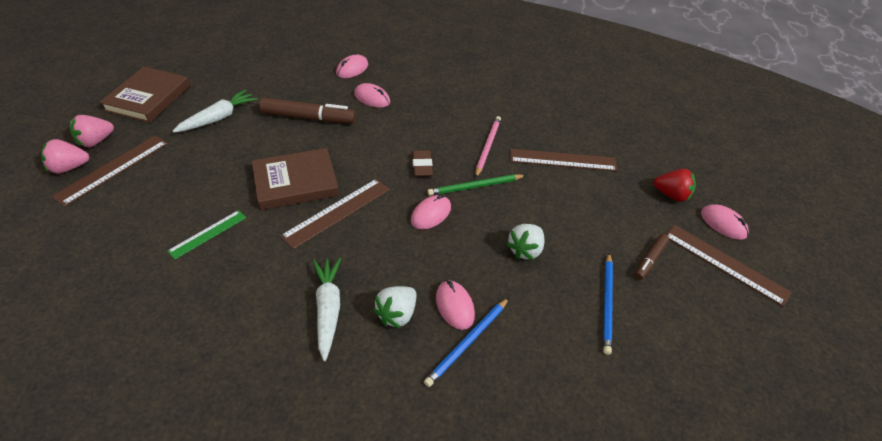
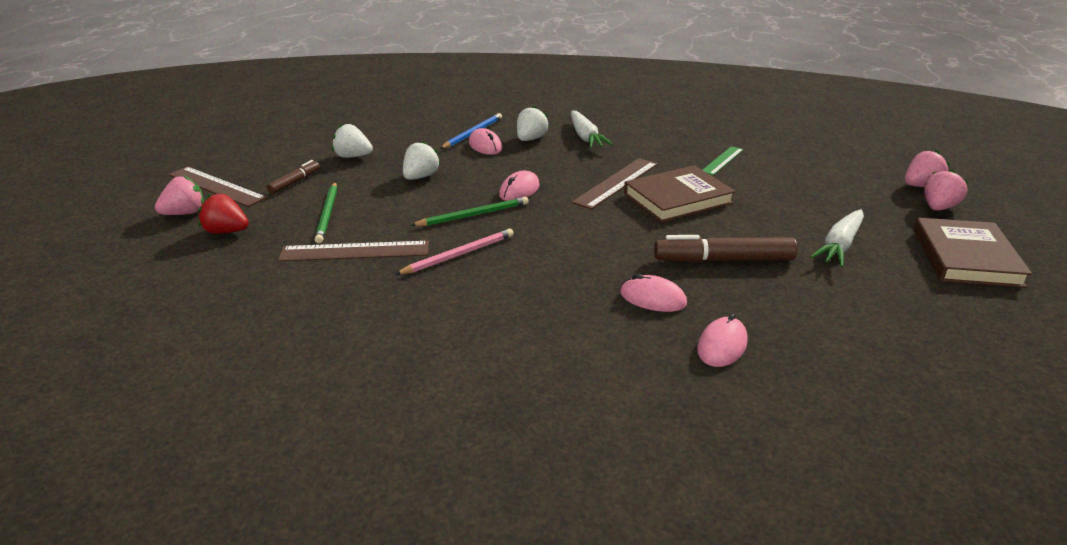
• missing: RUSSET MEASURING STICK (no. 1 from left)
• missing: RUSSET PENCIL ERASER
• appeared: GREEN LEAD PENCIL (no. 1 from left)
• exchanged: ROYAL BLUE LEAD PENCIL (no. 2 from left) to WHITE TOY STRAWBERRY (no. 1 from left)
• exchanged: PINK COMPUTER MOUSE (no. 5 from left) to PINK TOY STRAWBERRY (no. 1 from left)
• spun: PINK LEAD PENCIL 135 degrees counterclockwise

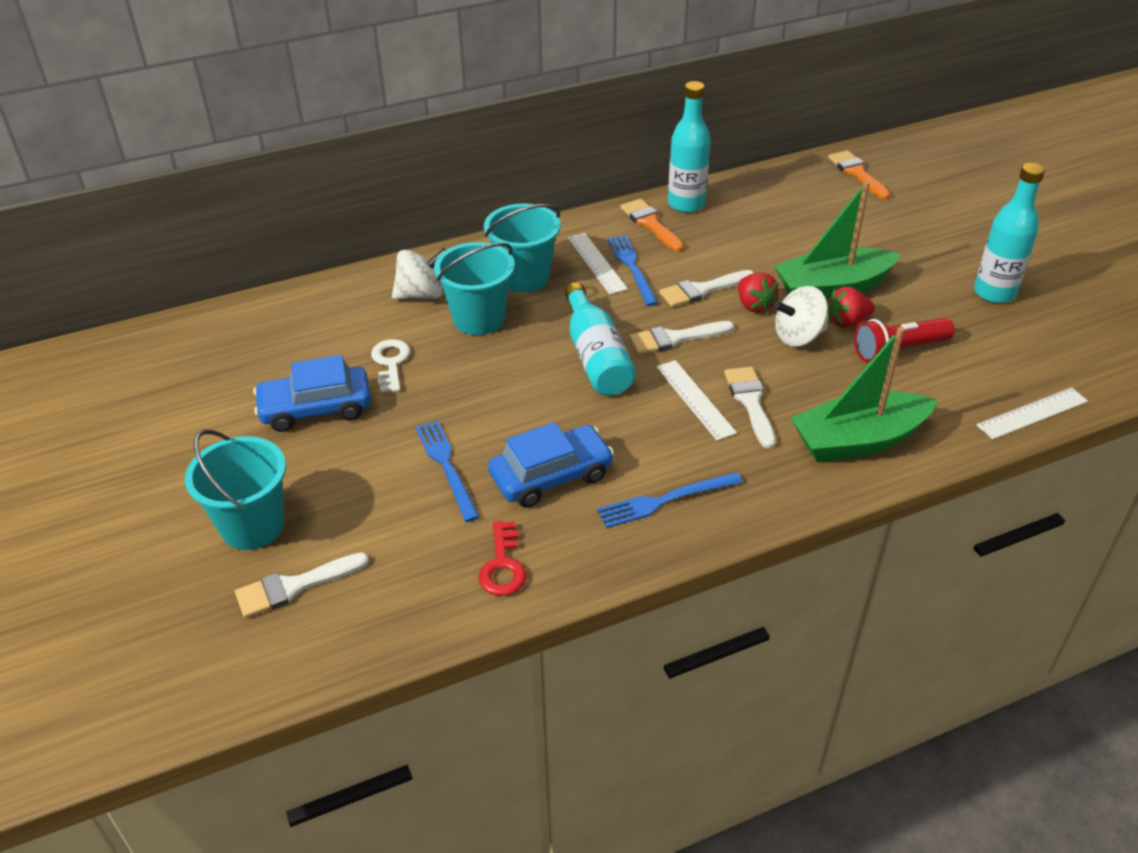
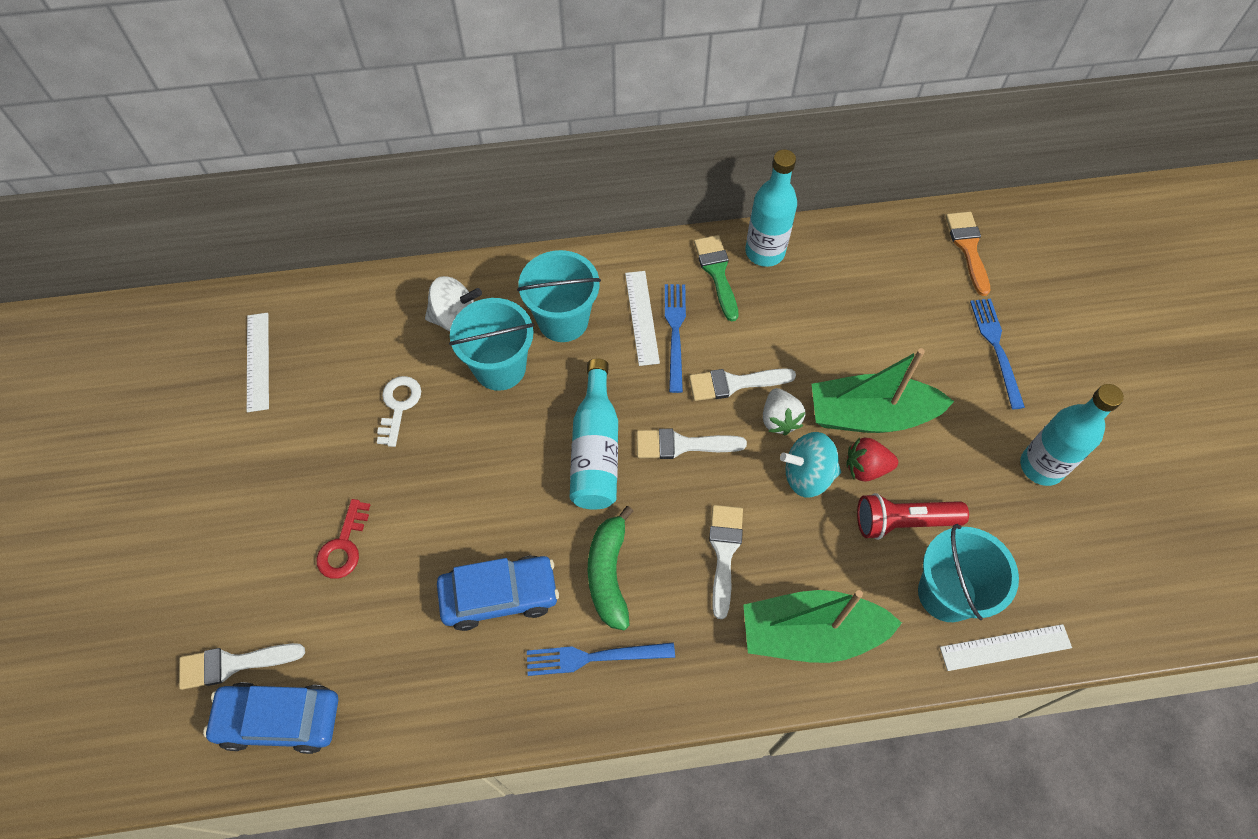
• appeared: GREEN BANANA FRUIT
• relocated: TURQUOISE PAIL (no. 1 from left in the first image) to TURQUOISE PAIL (no. 3 from left)
• relocated: ROYAL BLUE CAR (no. 1 from left)
• relocated: ROYAL BLUE DINNER FORK (no. 1 from left in the first image) to ROYAL BLUE DINNER FORK (no. 3 from left)
• relocated: SCARLET KEY
• relocated: WHITE MEASURING STICK (no. 2 from left in the first image) to WHITE MEASURING STICK (no. 1 from left)
• colour: ORANGE-COLOURED PAINT BRUSH (no. 1 from left) to GREEN PAINT BRUSH
• colour: SCARLET TOY STRAWBERRY (no. 1 from left) to WHITE TOY STRAWBERRY
• colour: WHITE SPINNING TOP (no. 2 from left) to TURQUOISE SPINNING TOP

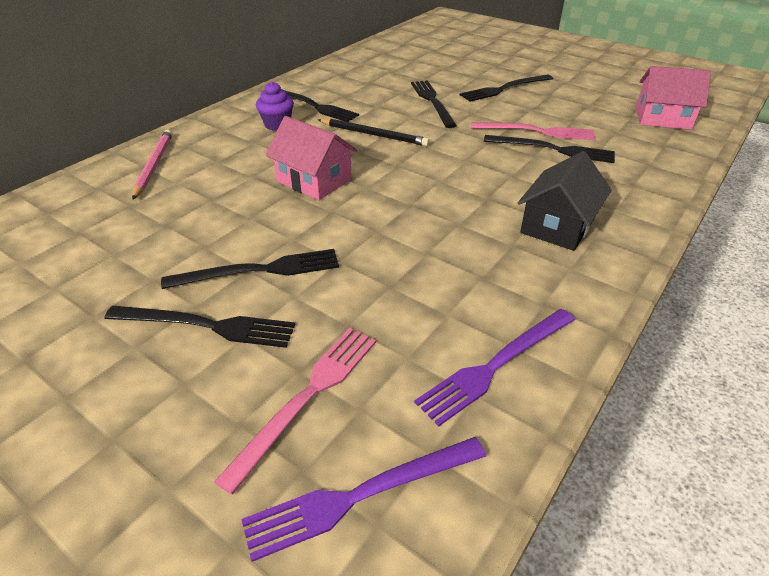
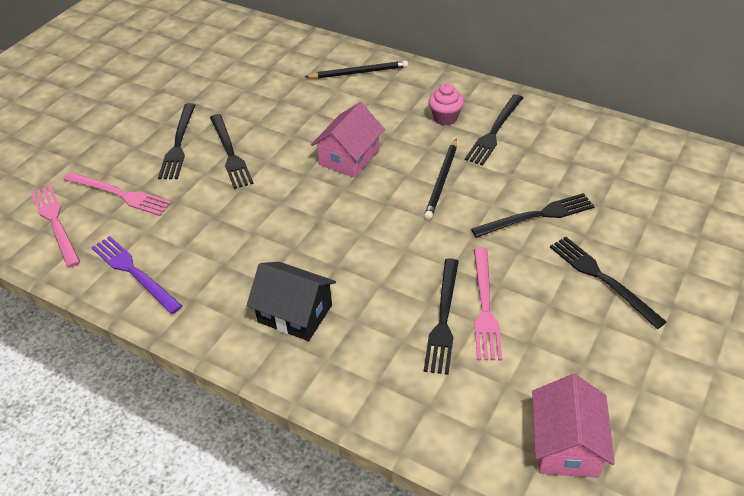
• colour: PINK LEAD PENCIL to BLACK LEAD PENCIL (no. 1 from left)
• colour: ROYAL PURPLE DINNER FORK (no. 1 from left) to PINK DINNER FORK (no. 1 from left)
• colour: ROYAL PURPLE MUFFIN to PINK MUFFIN

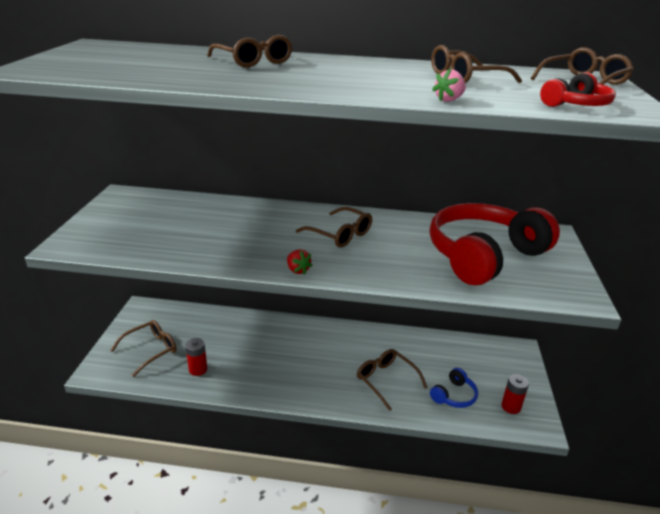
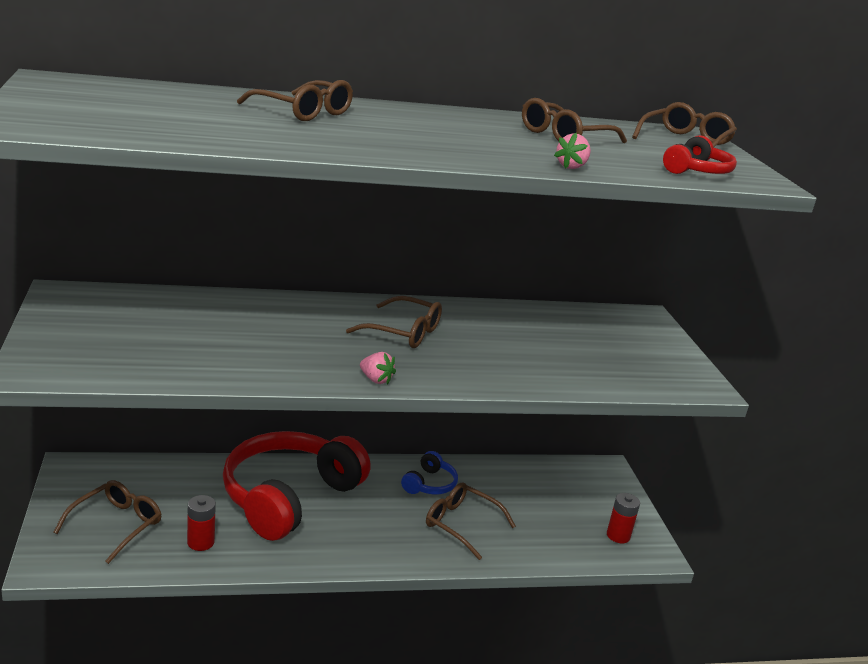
• relocated: SCARLET OVER-EAR HEADPHONES (no. 1 from left)
• relocated: ROYAL BLUE OVER-EAR HEADPHONES
• colour: SCARLET TOY STRAWBERRY to PINK TOY STRAWBERRY (no. 1 from left)

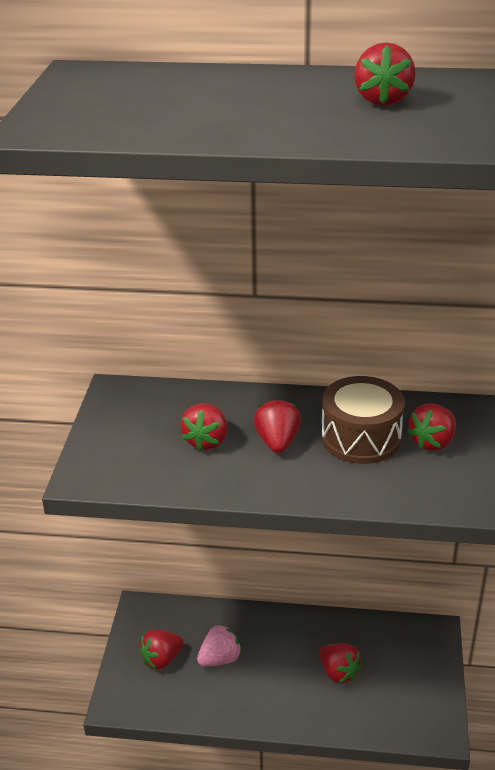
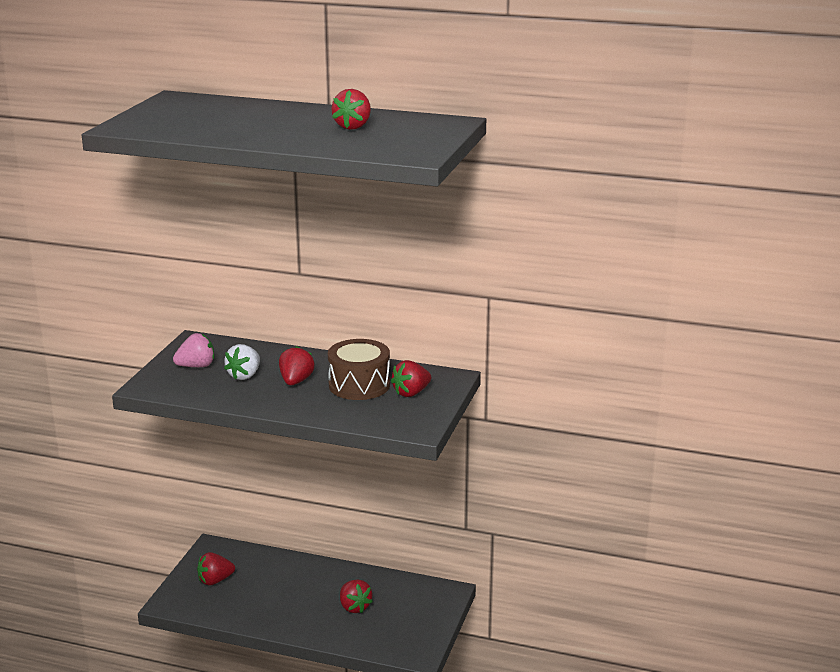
• relocated: PINK TOY STRAWBERRY
• colour: SCARLET TOY STRAWBERRY (no. 2 from left) to WHITE TOY STRAWBERRY

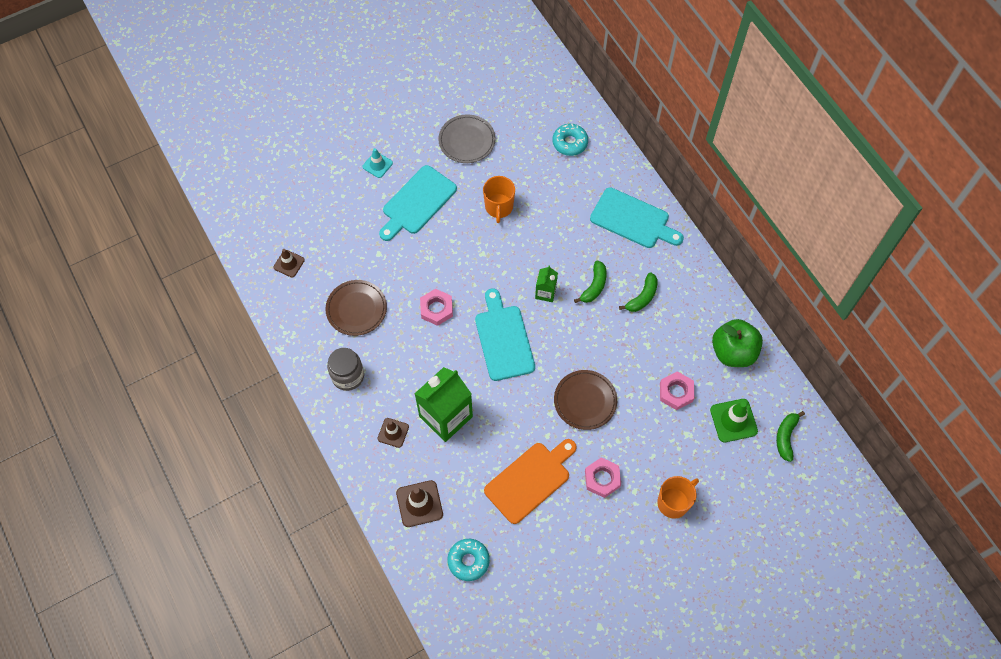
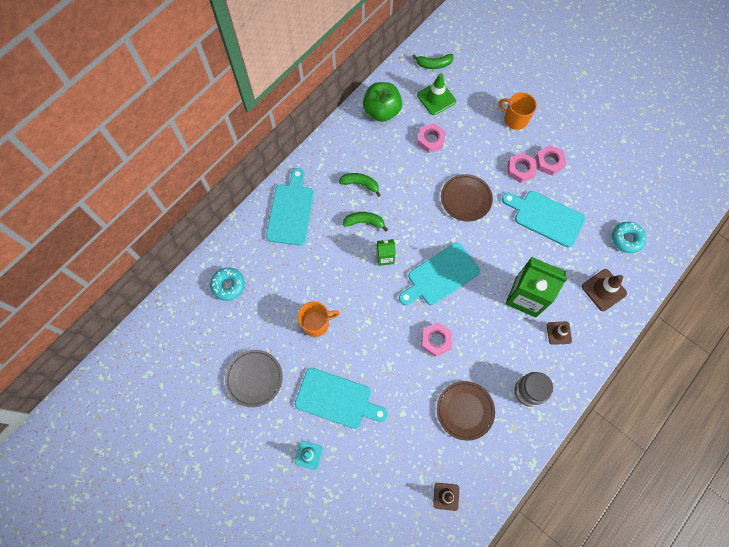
• appeared: PINK NUT (no. 4 from left)
• colour: ORANGE-COLOURED CHOPPING BOARD to TURQUOISE CHOPPING BOARD (no. 4 from left)

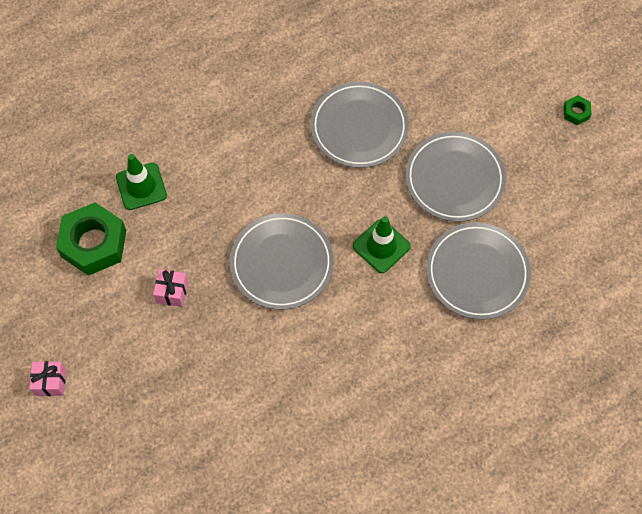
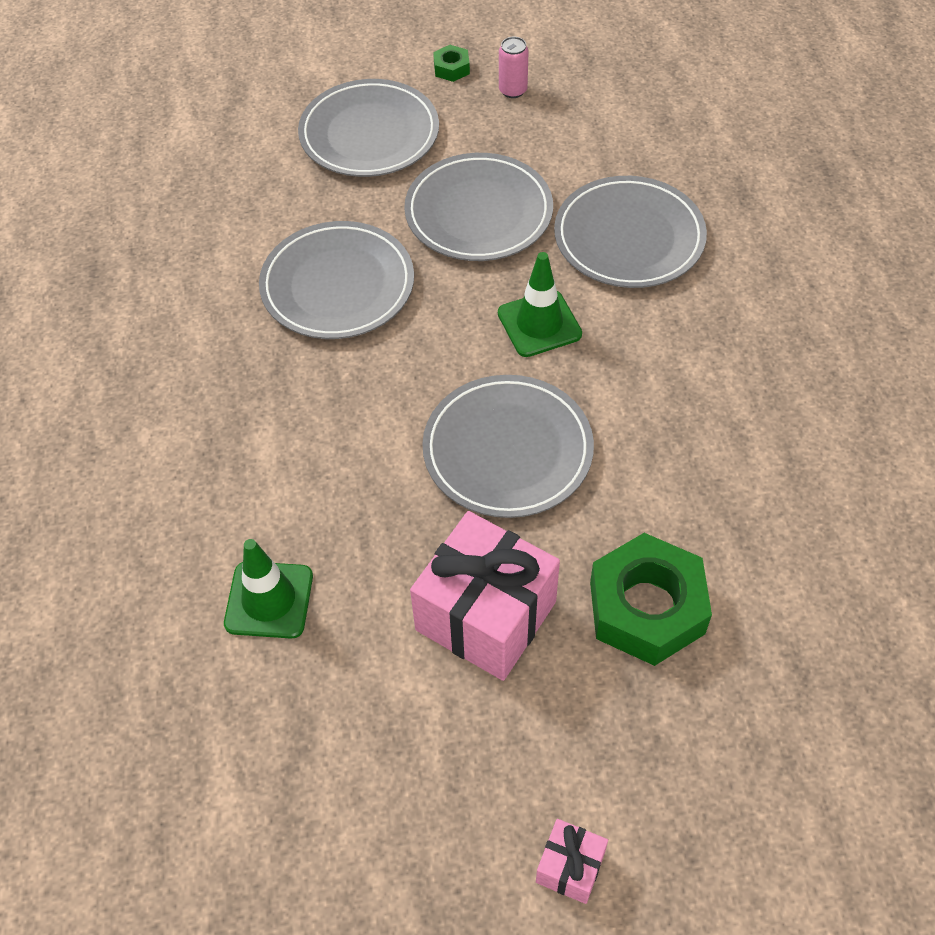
• appeared: ASH-GREY FLAT DISH (no. 2 from left)
• appeared: PINK CAN
• relocated: GREEN NUT (no. 1 from left in the first image) to GREEN NUT (no. 2 from left)
• size: PINK GIFT (no. 2 from left in the first image) x2.14

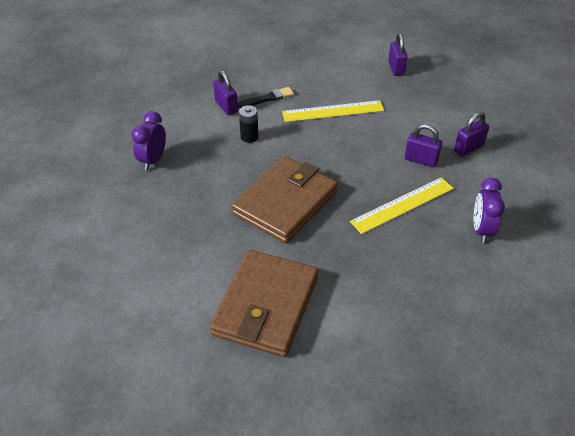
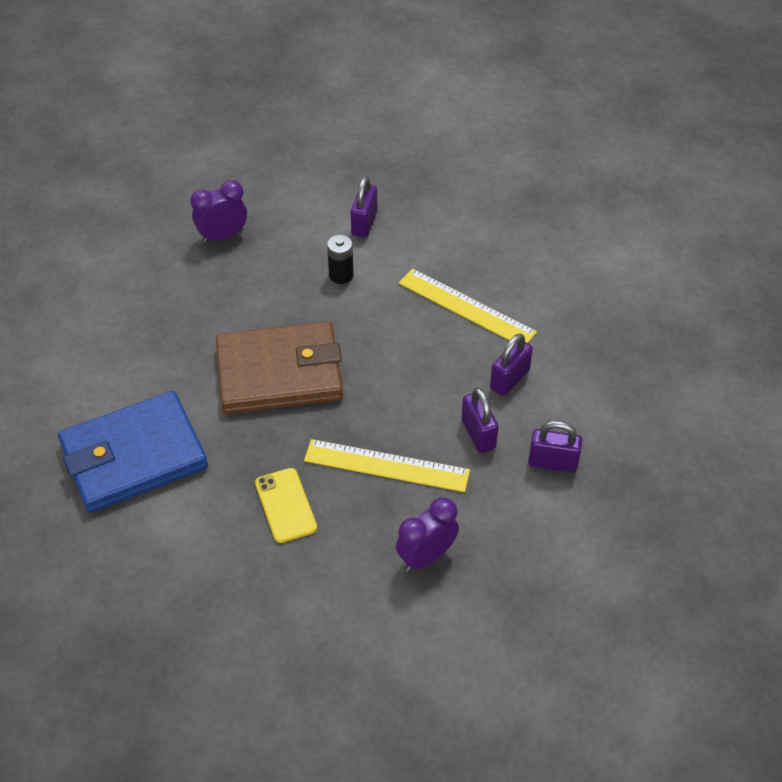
• missing: BLACK PAINT BRUSH
• appeared: YELLOW PHONE
• relocated: ROYAL PURPLE LOCK (no. 2 from left in the first image) to ROYAL PURPLE LOCK (no. 3 from left)
• colour: RUSSET CARD WALLET (no. 1 from left) to ROYAL BLUE CARD WALLET

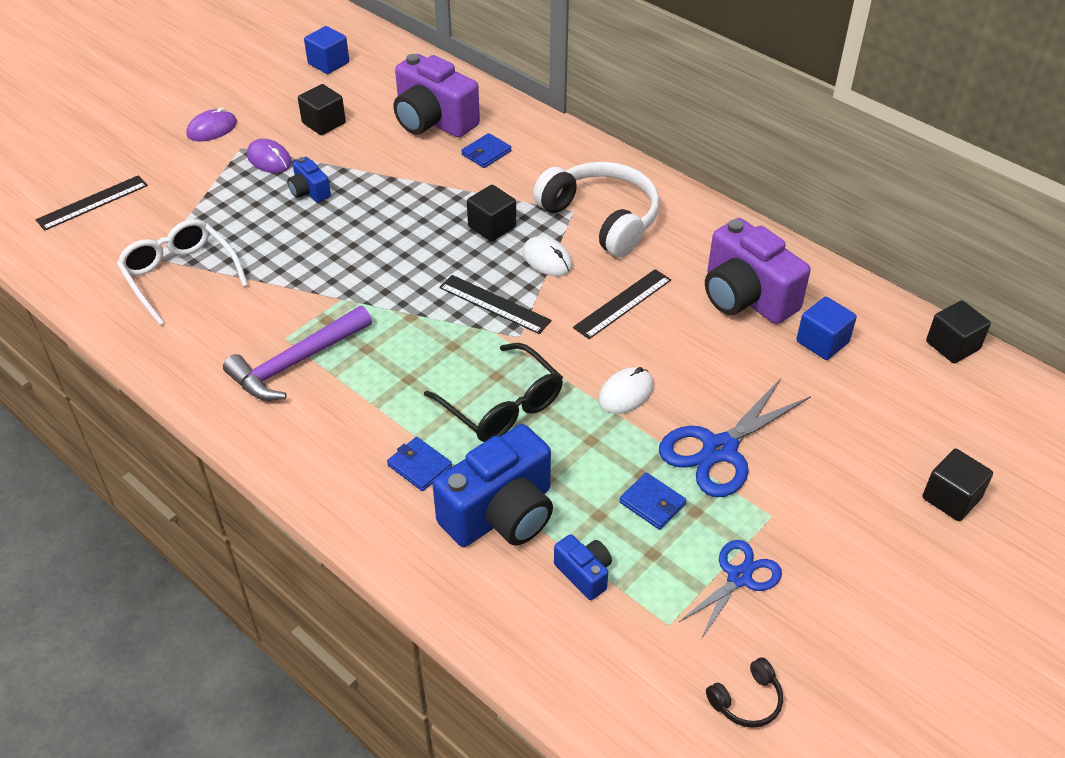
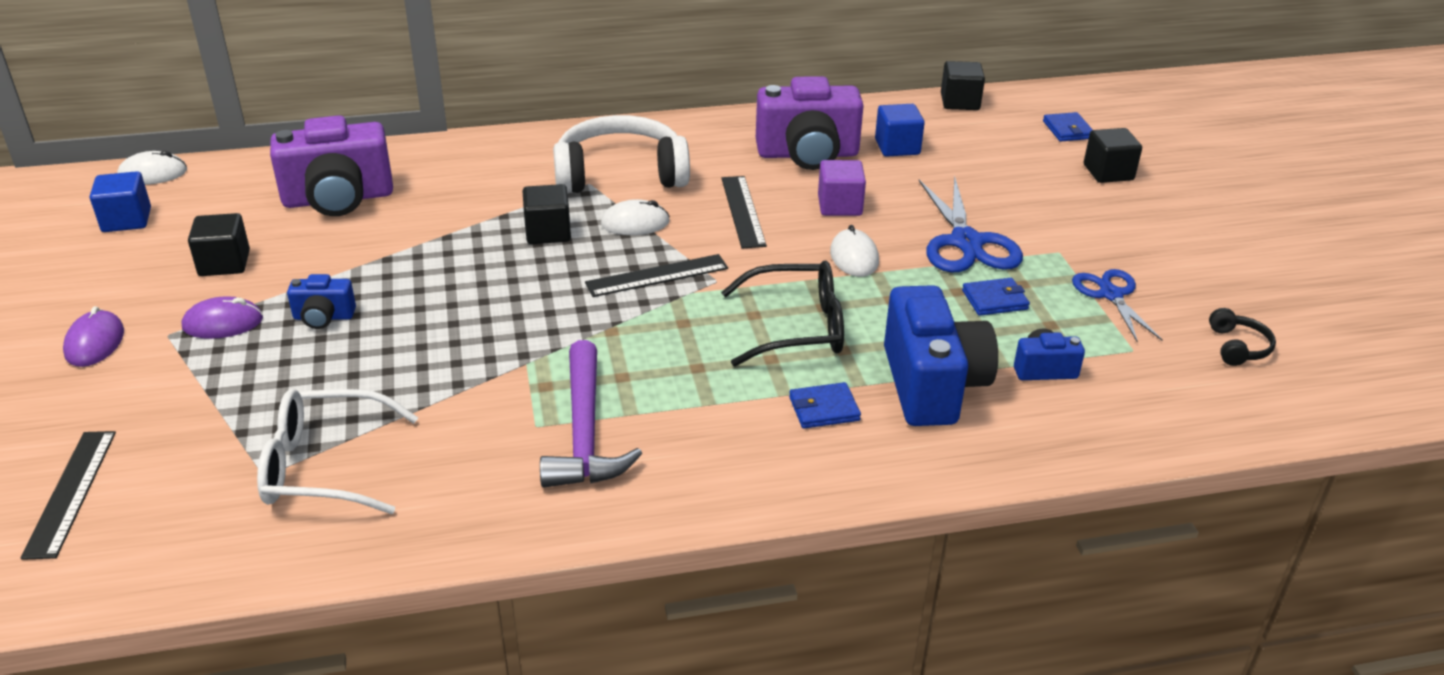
• appeared: WHITE COMPUTER MOUSE (no. 1 from left)
• appeared: ROYAL PURPLE BLOCK
• relocated: ROYAL BLUE CARD WALLET (no. 2 from left in the first image) to ROYAL BLUE CARD WALLET (no. 3 from left)

